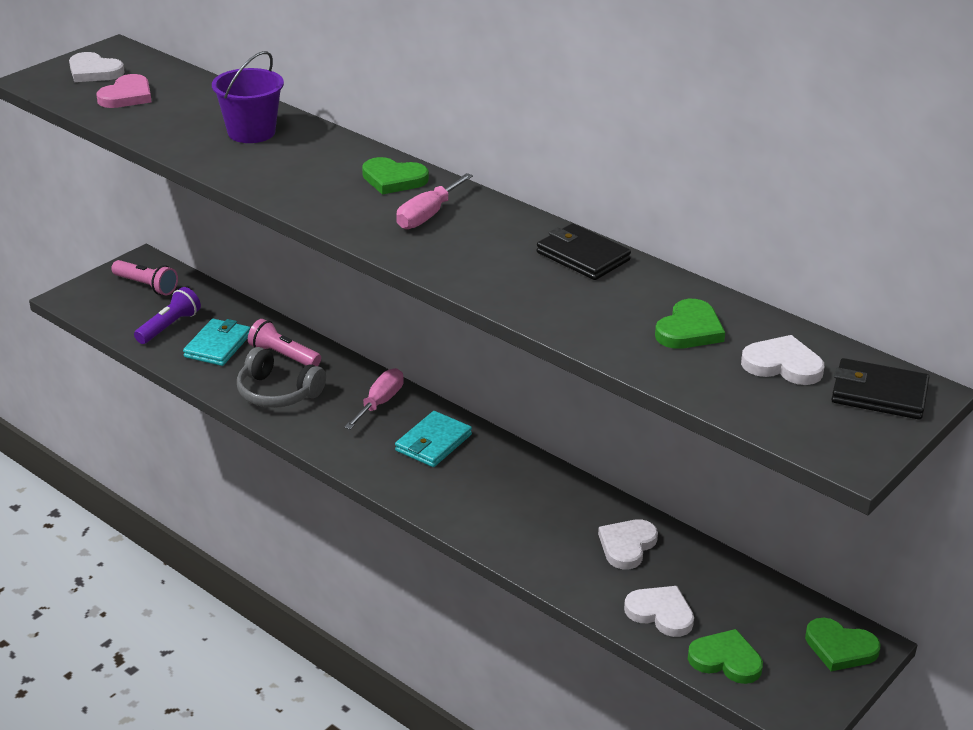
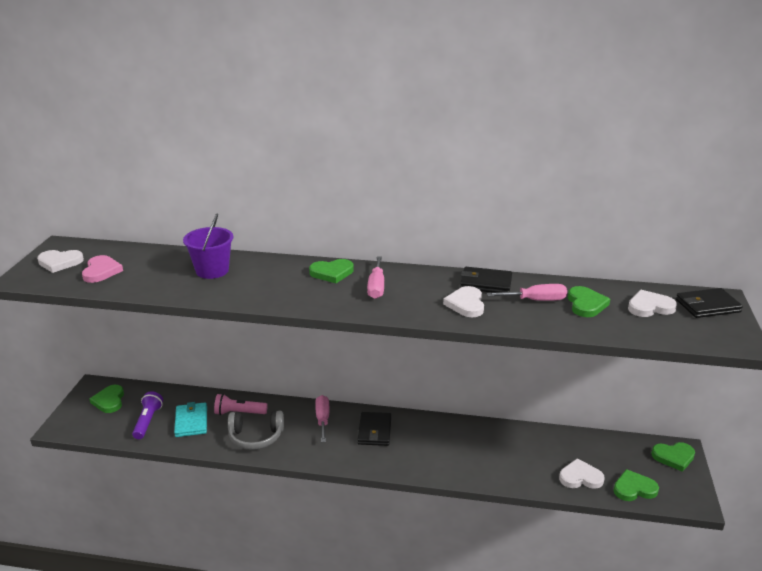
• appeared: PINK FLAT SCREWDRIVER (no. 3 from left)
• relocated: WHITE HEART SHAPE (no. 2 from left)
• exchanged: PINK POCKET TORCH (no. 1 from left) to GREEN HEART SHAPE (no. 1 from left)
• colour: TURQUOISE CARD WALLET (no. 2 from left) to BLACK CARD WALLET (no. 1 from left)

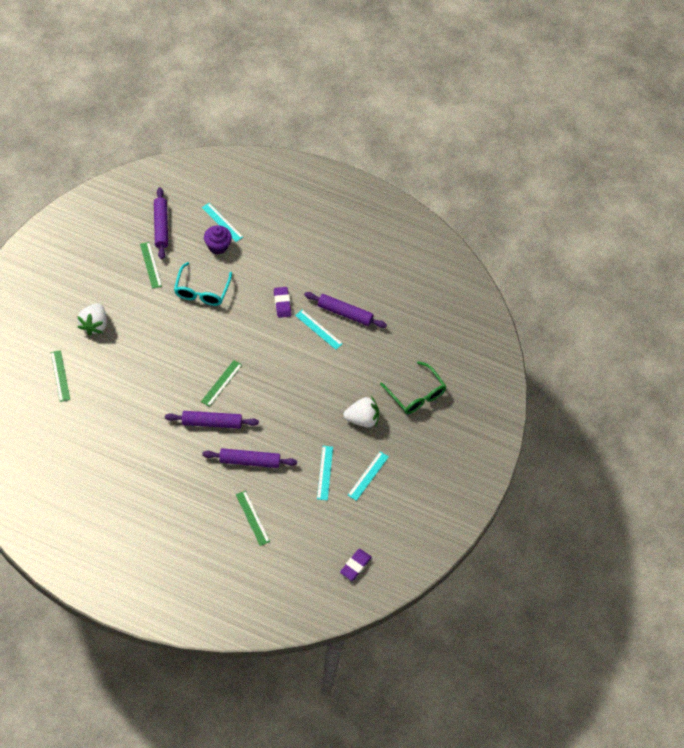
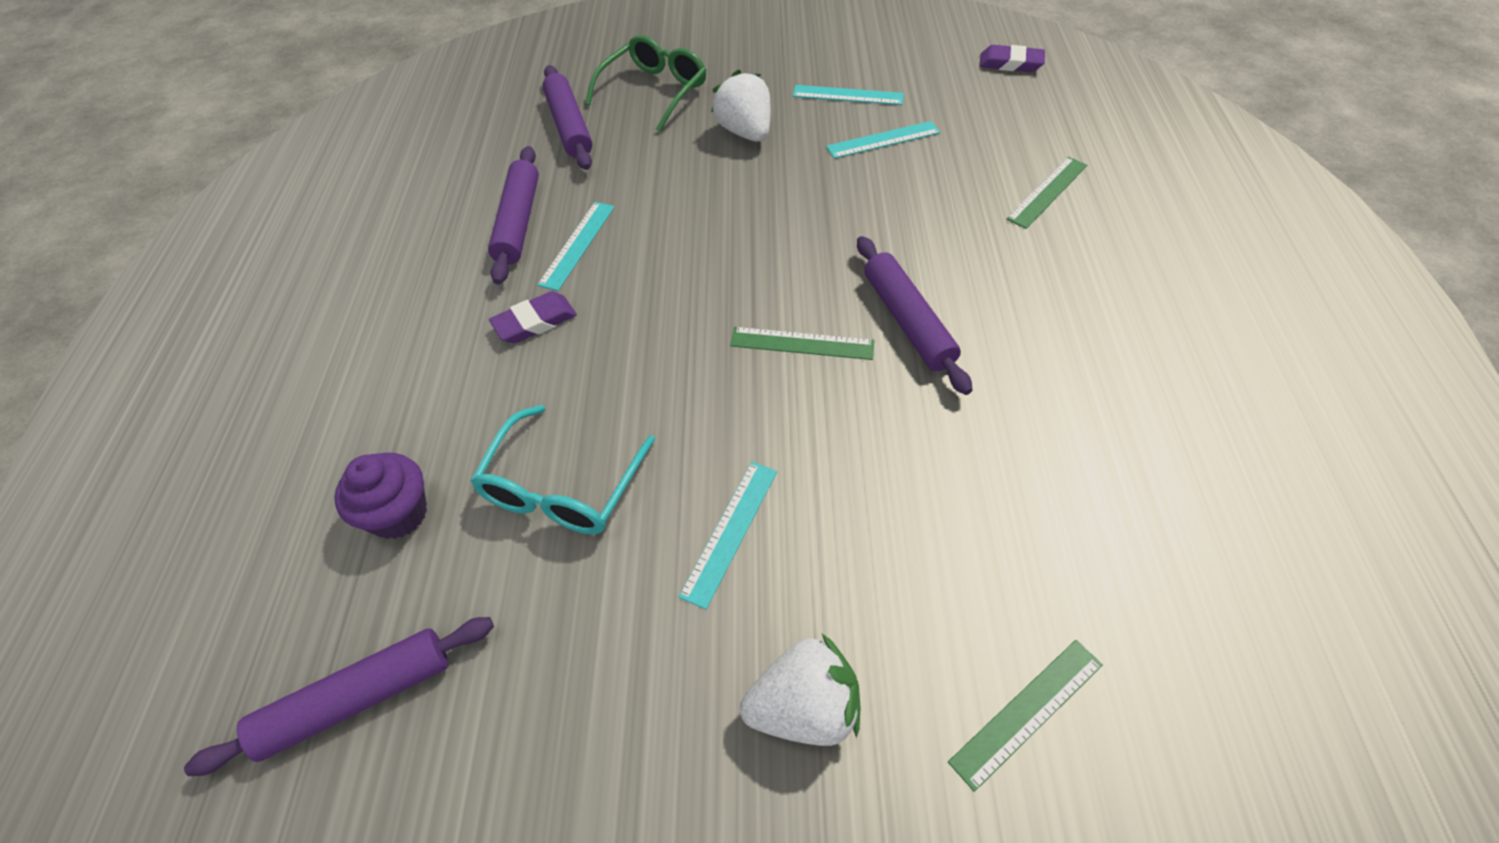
• missing: GREEN MEASURING STICK (no. 2 from left)
• relocated: TURQUOISE MEASURING STICK (no. 1 from left in the first image) to TURQUOISE MEASURING STICK (no. 2 from left)
• relocated: ROYAL PURPLE PASTRY ROLLER (no. 3 from left)
• spun: TURQUOISE GLASSES 120 degrees clockwise

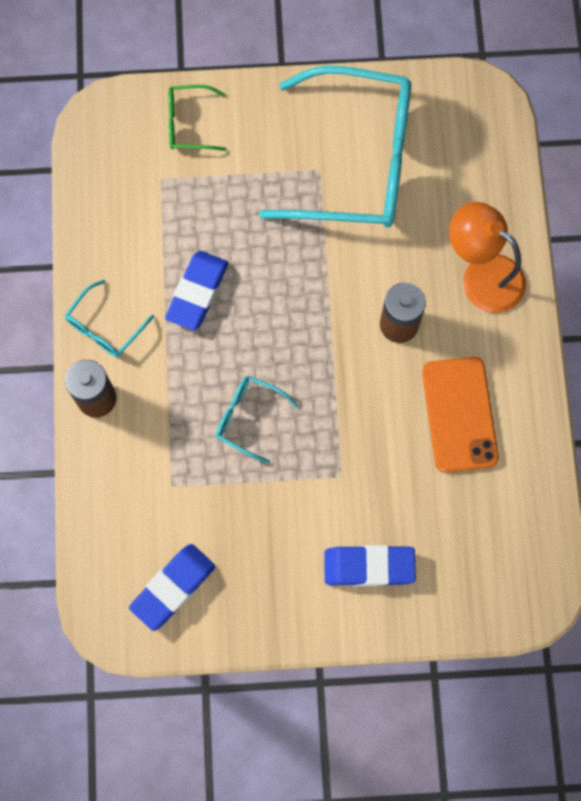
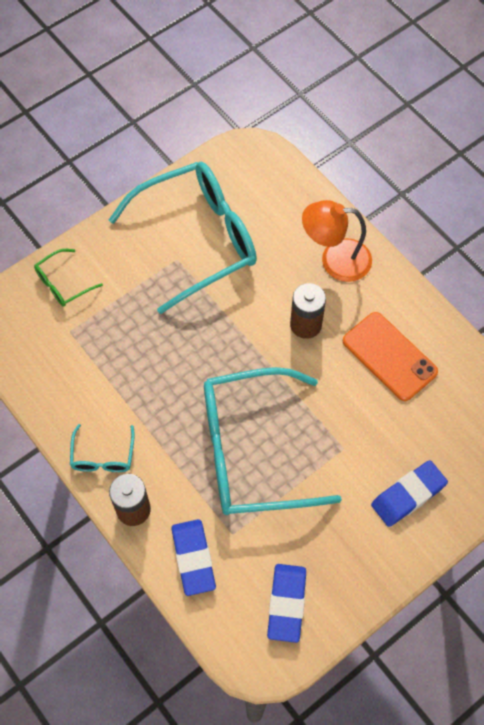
• relocated: ROYAL BLUE PENCIL ERASER (no. 2 from left in the first image) to ROYAL BLUE PENCIL ERASER (no. 1 from left)
• size: TURQUOISE GLASSES (no. 2 from left in the first image) x2.35

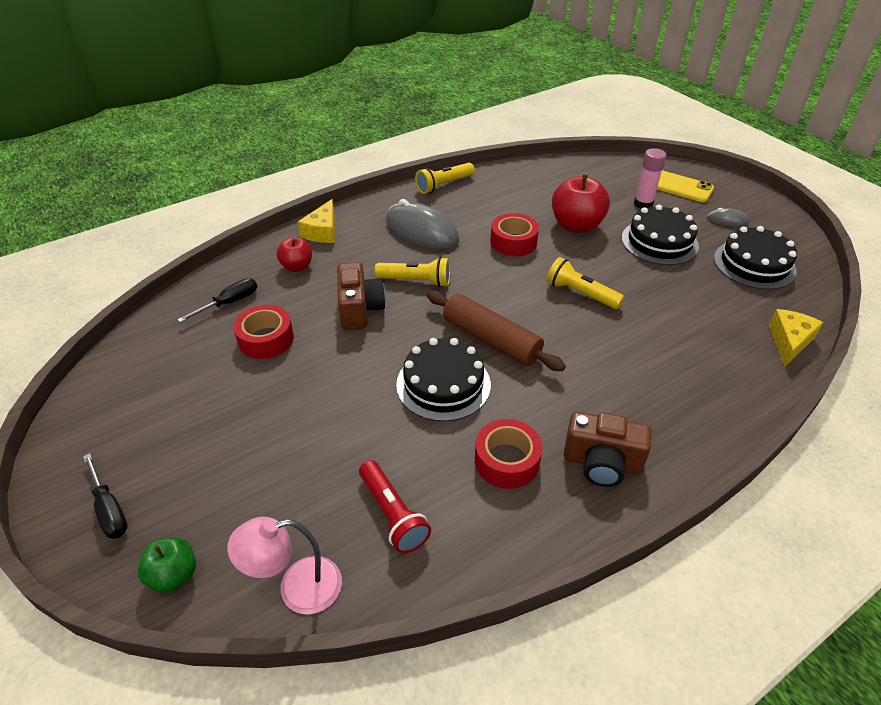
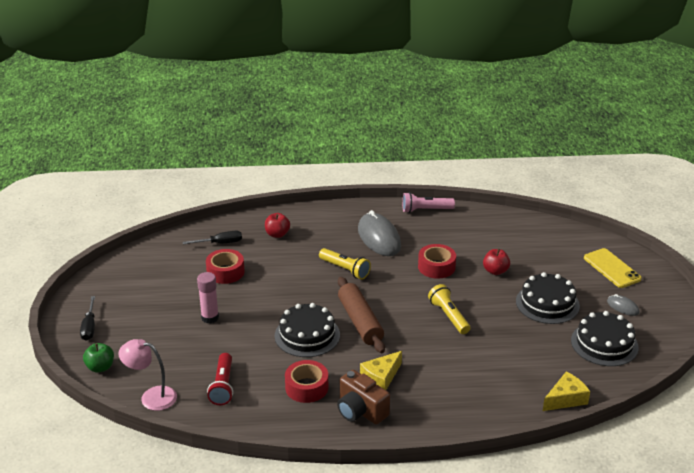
• missing: RUSSET CAMERA (no. 1 from left)
• relocated: YELLOW PIECE OF CHEESE (no. 1 from left)
• relocated: PINK GLUE STICK
• colour: YELLOW POCKET TORCH (no. 2 from left) to PINK POCKET TORCH
• size: SCARLET TOY APPLE (no. 2 from left) x0.58

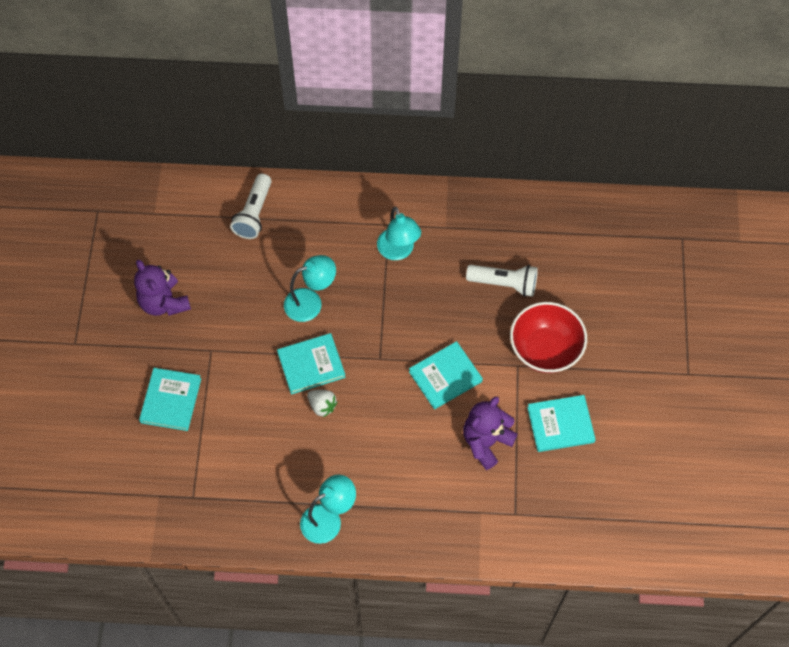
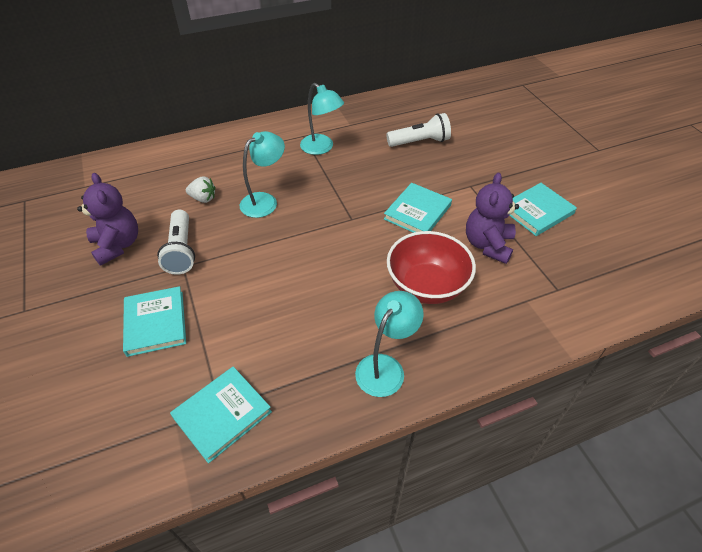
• relocated: WHITE POCKET TORCH (no. 1 from left)
• relocated: TURQUOISE HARDCOVER (no. 2 from left)
• relocated: WHITE TOY STRAWBERRY
• relocated: SCARLET BOWL
• spun: ROYAL PURPLE TEDDY BEAR (no. 1 from left) 150 degrees counterclockwise

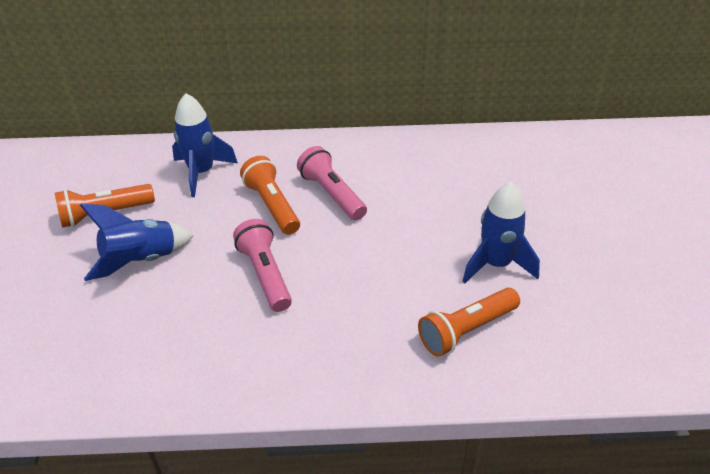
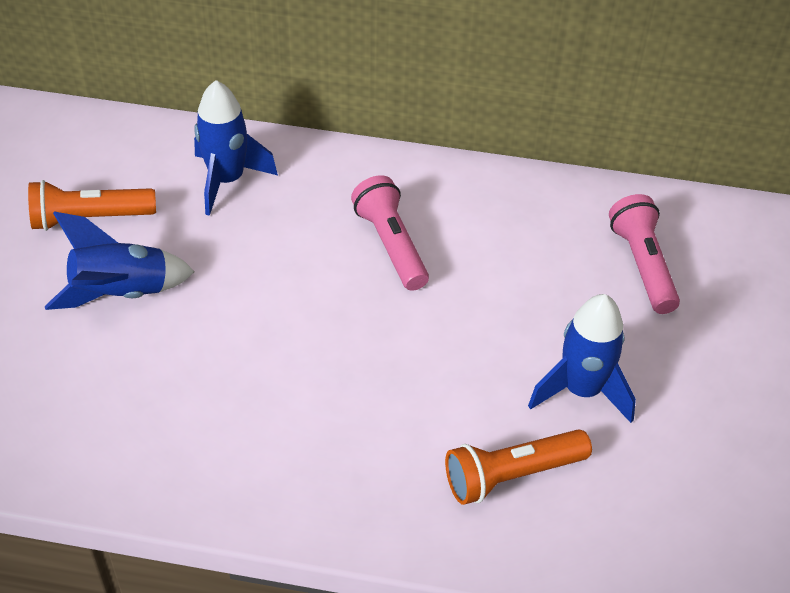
• missing: ORANGE-COLOURED POCKET TORCH (no. 2 from left)
• relocated: PINK POCKET TORCH (no. 1 from left in the first image) to PINK POCKET TORCH (no. 2 from left)

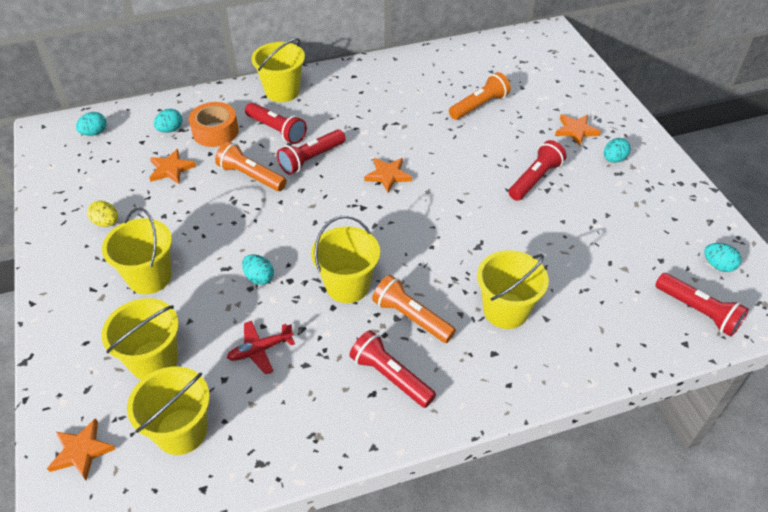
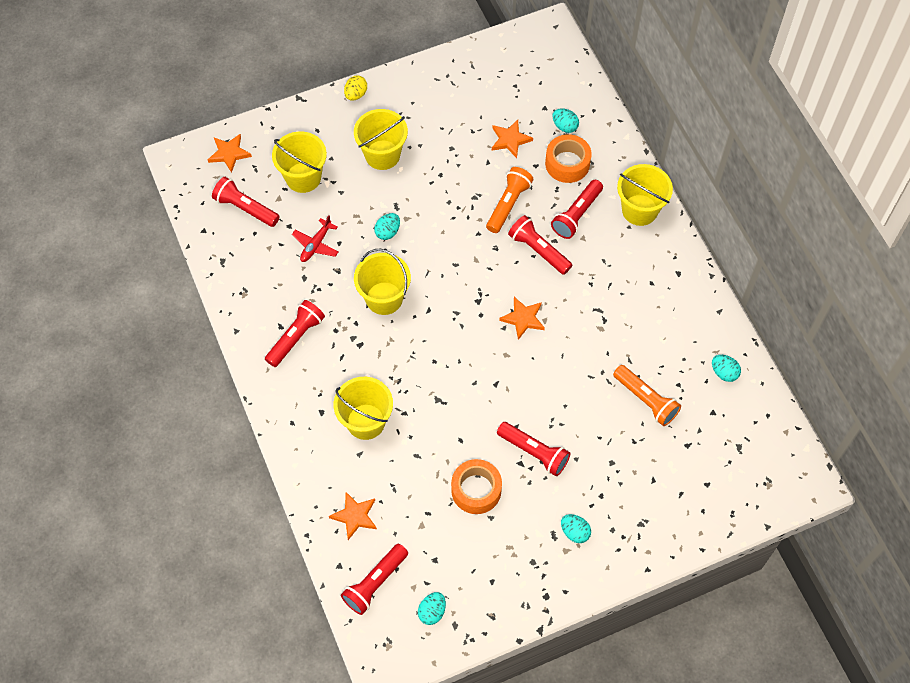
• missing: ORANGE-COLOURED POCKET TORCH (no. 2 from left)
• appeared: ORANGE-COLOURED STICKY TAPE (no. 1 from left)
• relocated: TURQUOISE EGG (no. 1 from left in the first image) to TURQUOISE EGG (no. 5 from left)
• relocated: YELLOW EGG
• relocated: ORANGE-COLOURED STAR SHAPE (no. 4 from left in the first image) to ORANGE-COLOURED STAR SHAPE (no. 2 from left)
• exchanged: YELLOW PAIL (no. 3 from left) to SCARLET POCKET TORCH (no. 1 from left)
• spun: SCARLET TOY PLANE 120 degrees counterclockwise

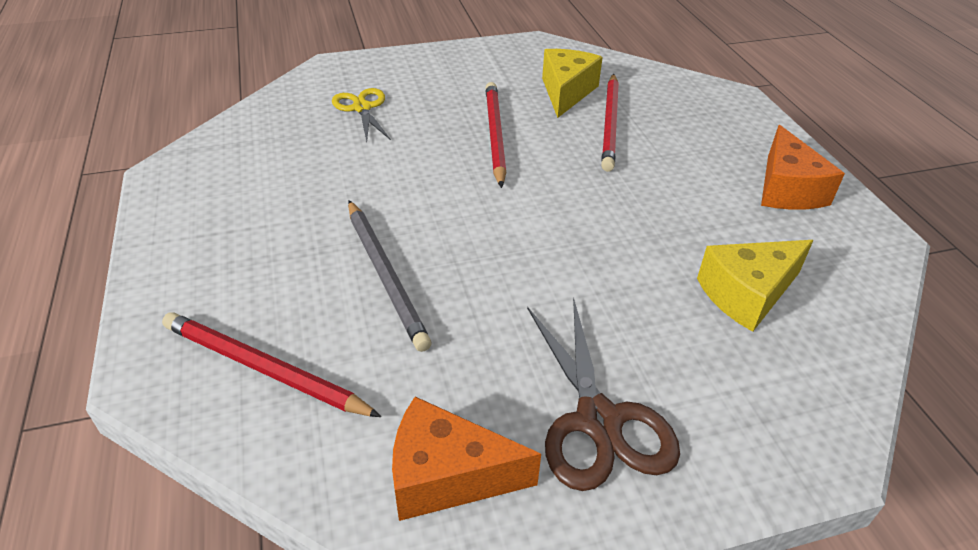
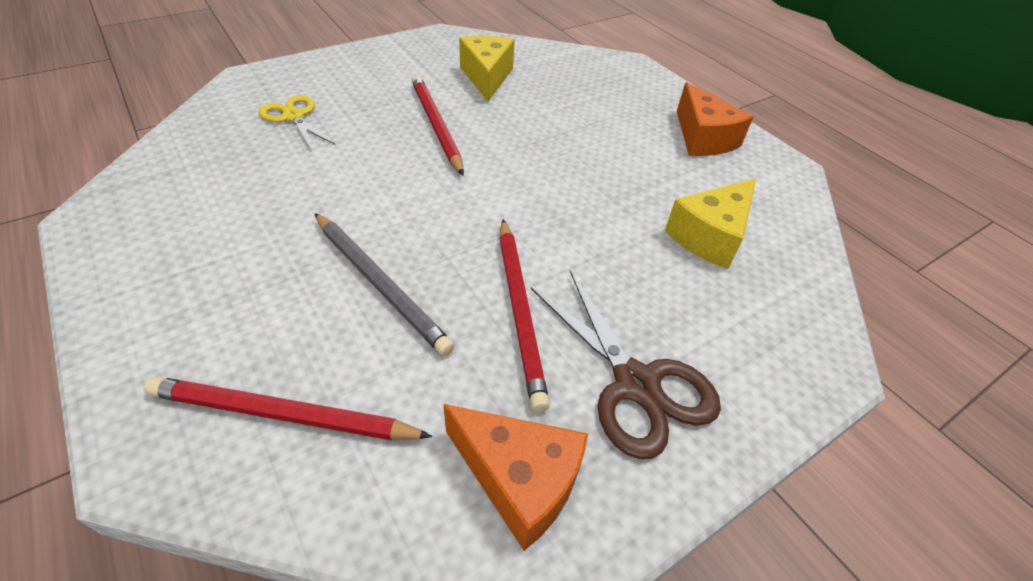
• relocated: SCARLET LEAD PENCIL (no. 3 from left)
• spun: ORANGE-COLOURED PIECE OF CHEESE (no. 1 from left) 135 degrees counterclockwise

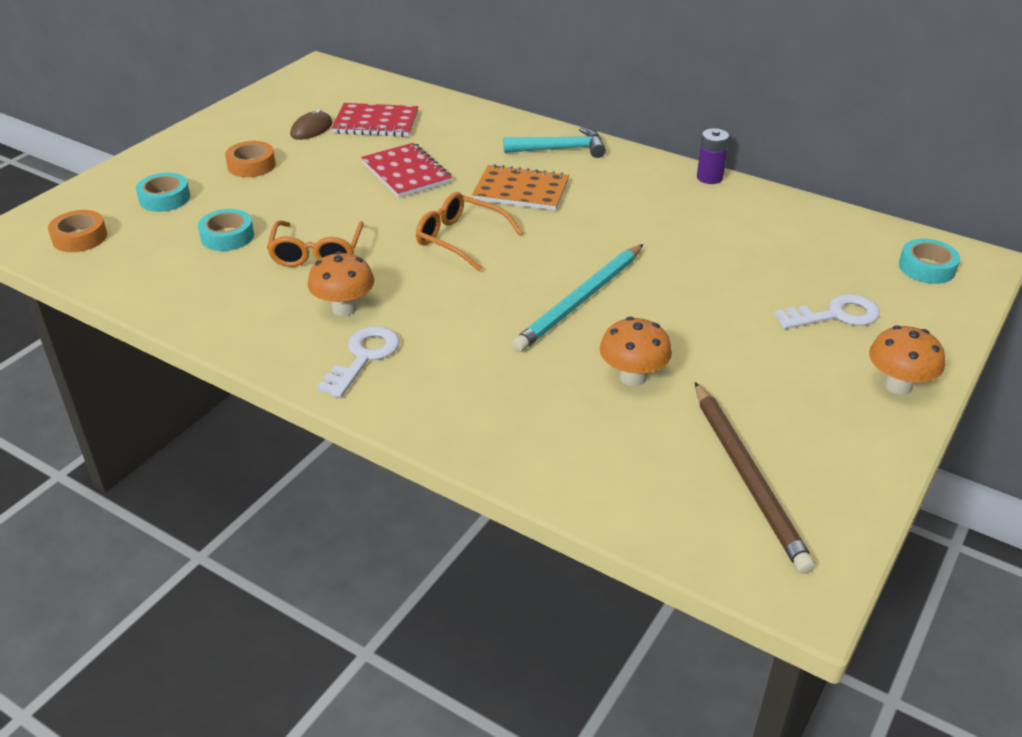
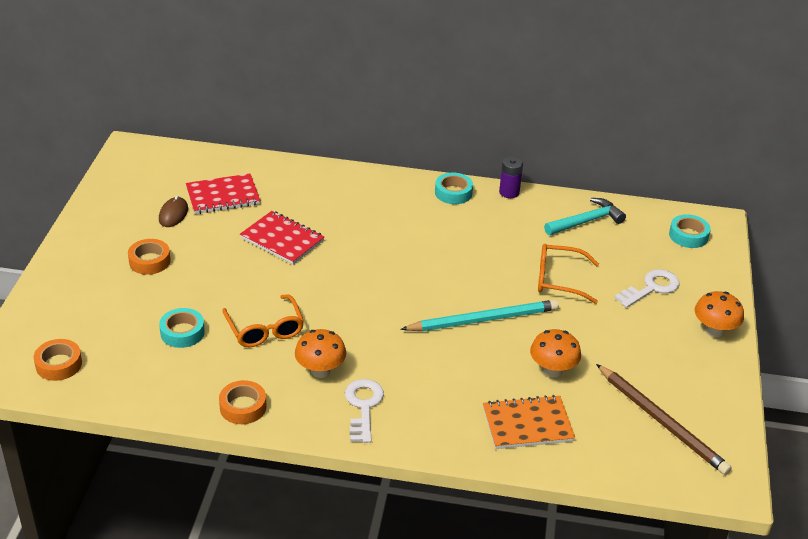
• appeared: ORANGE-COLOURED STICKY TAPE (no. 3 from left)
• relocated: TURQUOISE STICKY TAPE (no. 1 from left in the first image) to TURQUOISE STICKY TAPE (no. 2 from left)
• relocated: ORANGE-COLOURED GLASSES (no. 2 from left)
• relocated: ORANGE-COLOURED NOTEBOOK
• relocated: TURQUOISE CLAW HAMMER
• spun: TURQUOISE LEAD PENCIL 120 degrees counterclockwise

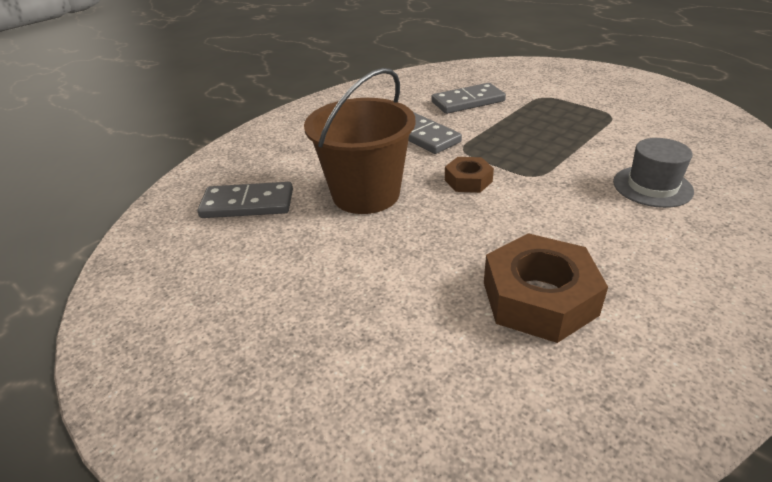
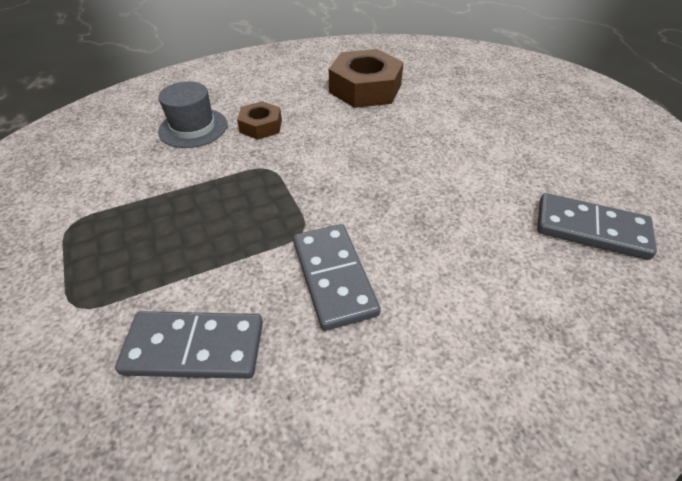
• missing: RUSSET PAIL
• relocated: RUSSET NUT (no. 1 from left)

